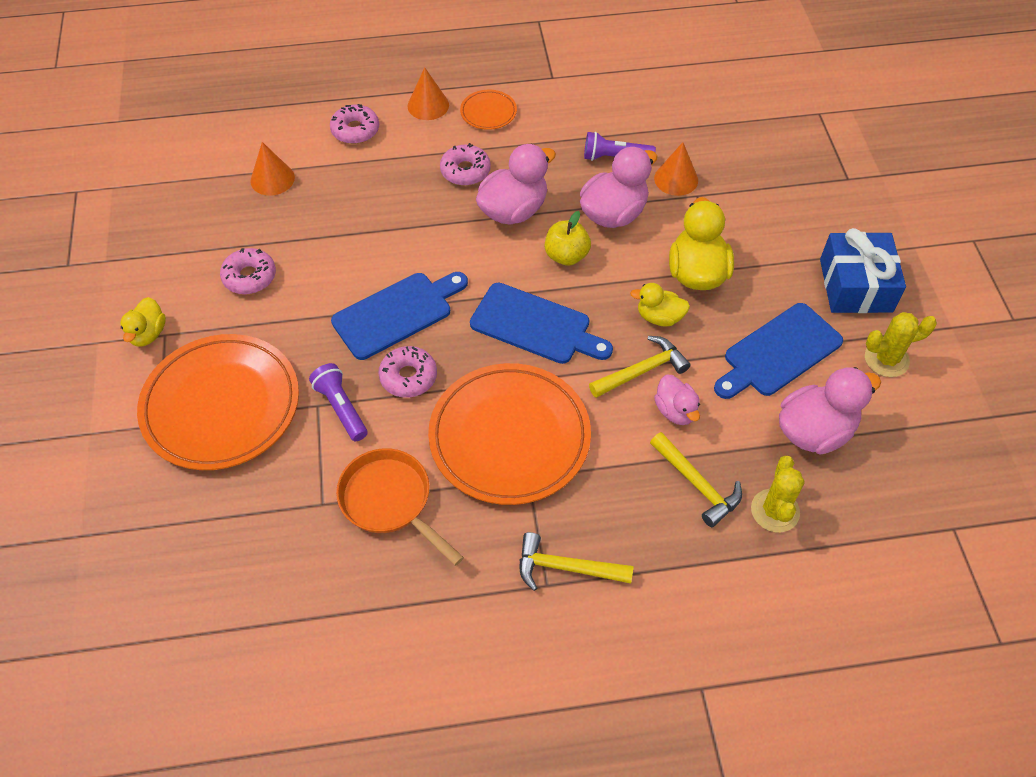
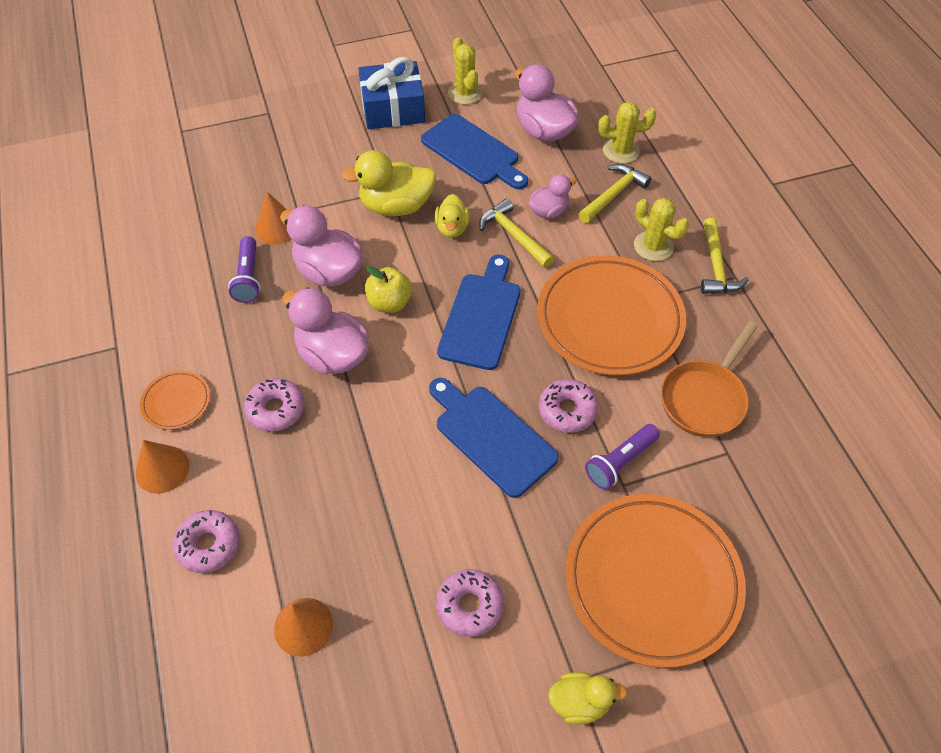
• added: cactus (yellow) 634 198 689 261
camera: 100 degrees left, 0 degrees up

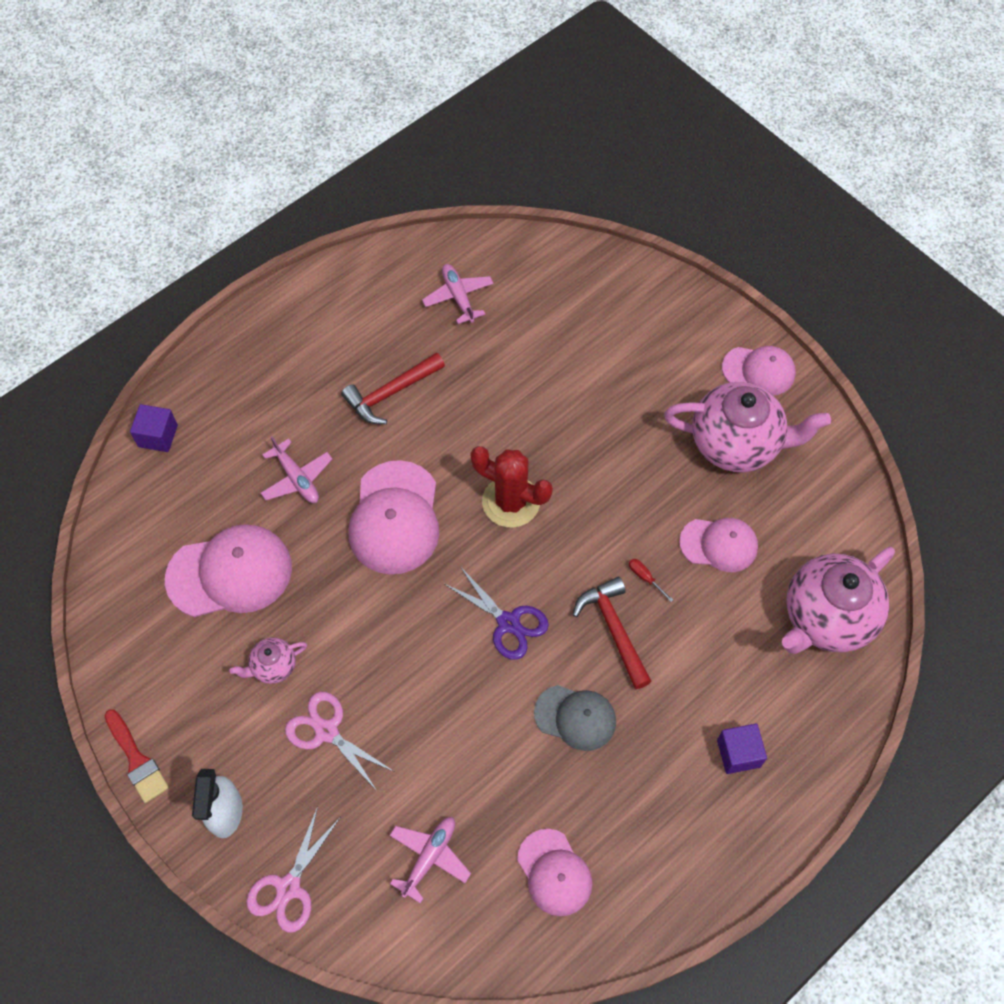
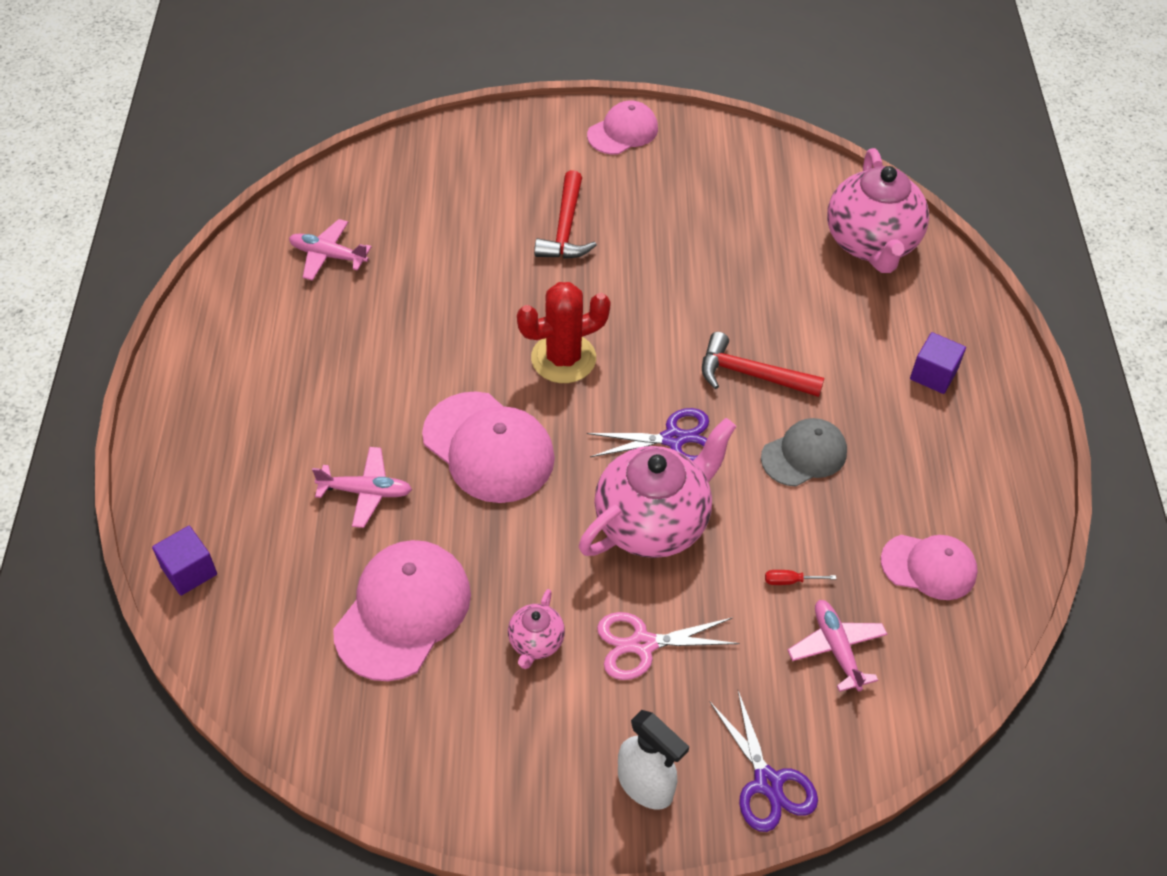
• moved: hammer (red) 341 353 445 424 to 534 170 597 259
• moved: teapot (pink) 664 382 831 472 to 579 418 737 558
• recoloured: scissors (pink) 246 806 340 932 to scissors (purple) 709 691 818 832
• moved: screwdriver (red) 629 559 673 602 to 765 570 836 585
• removed: brush (red) 105 709 169 803
• removed: cap (pink) 679 518 758 572
camera: 50 degrees left, 10 degrees down

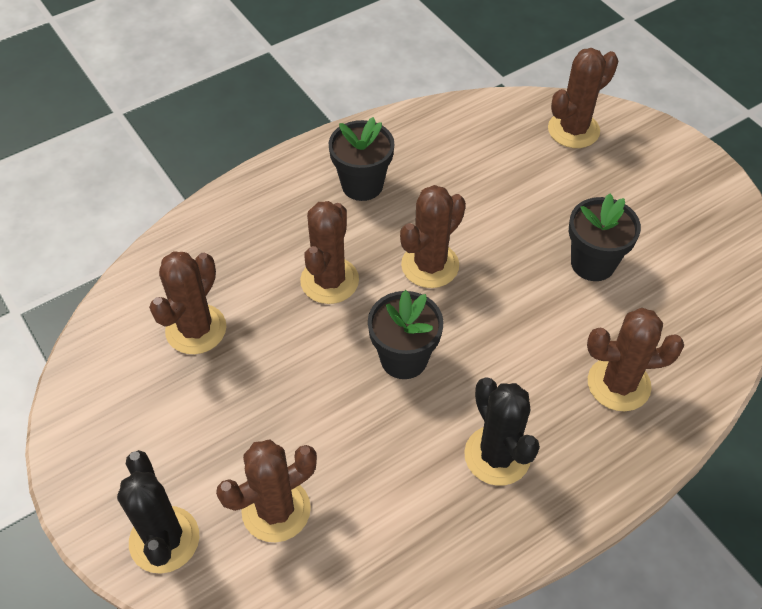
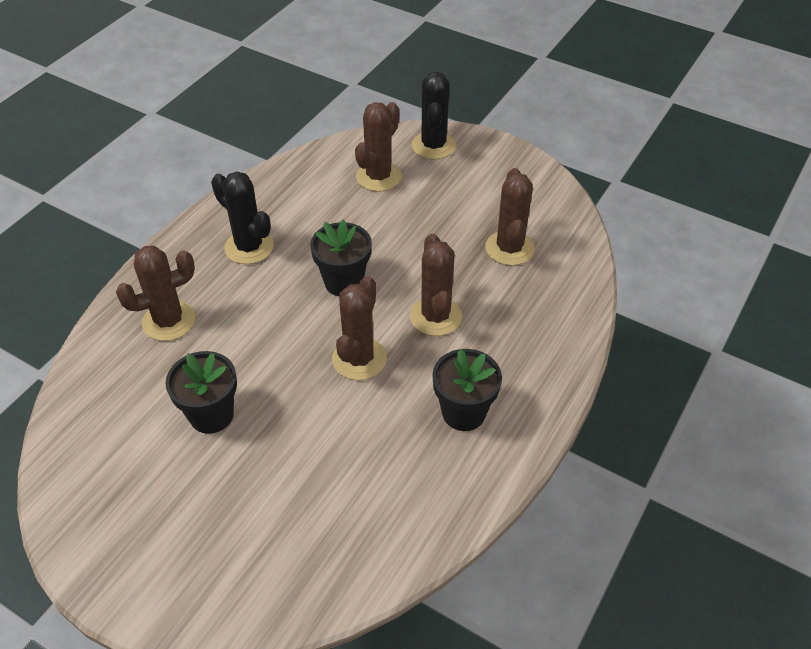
• turned: cactus (black) 117 450 200 574 = 412 72 456 160 45 degrees clockwise
• removed: cactus (brown) 548 48 618 148
camera: 155 degrees right, 5 degrees down

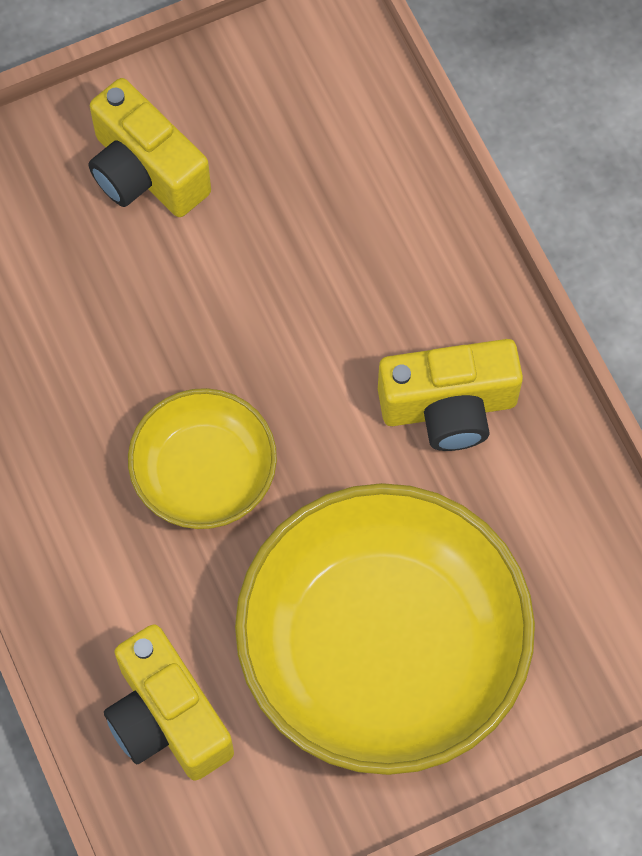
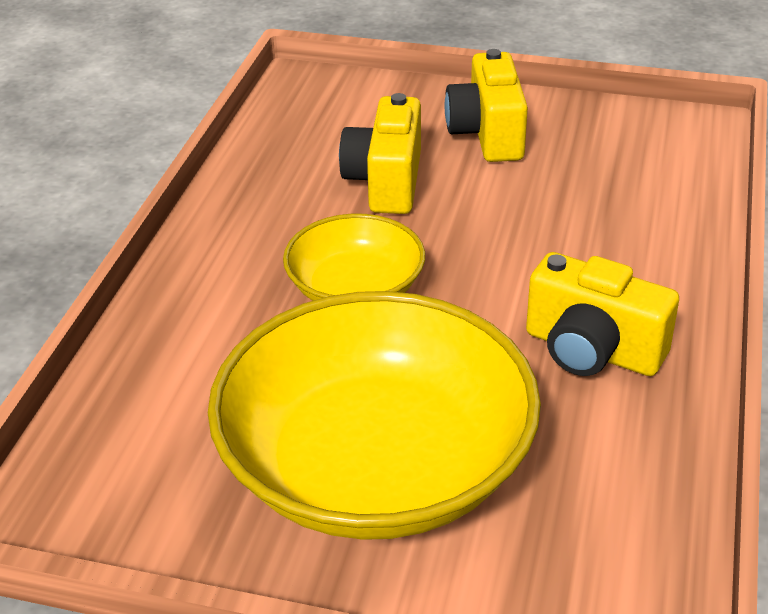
• moved: camera (yellow) 104 624 234 781 to 339 93 421 214
camera: 40 degrees right, 30 degrees down

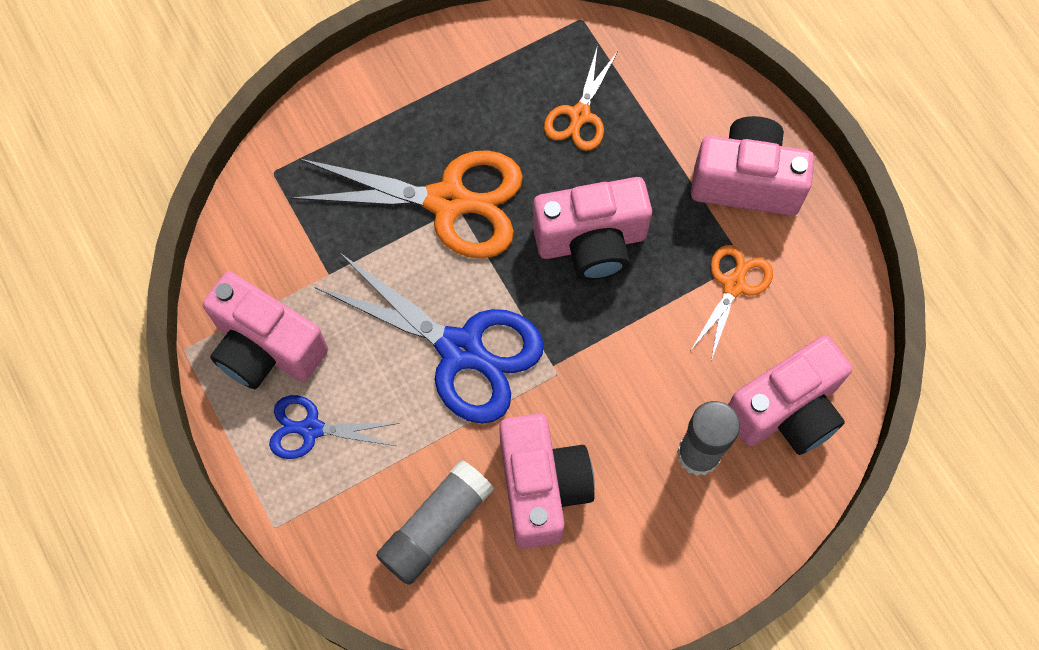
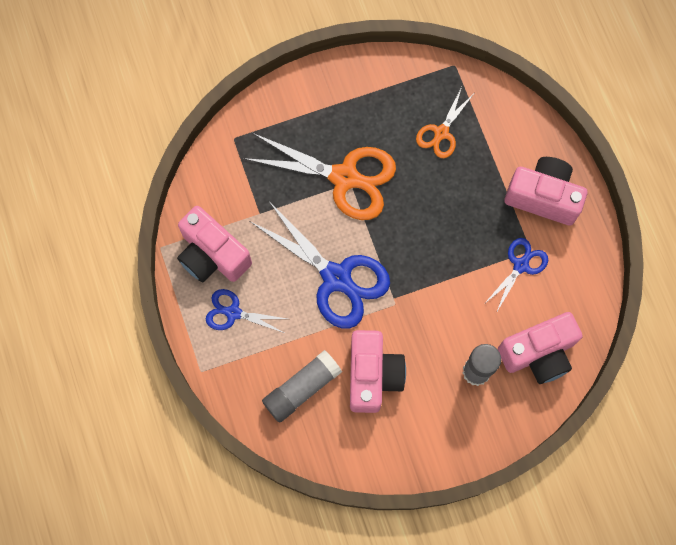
• recoloured: scissors (orange) 691 245 773 361 to scissors (blue) 484 238 548 313
• removed: camera (pink) 533 177 652 280
camera: 10 degrees right, 5 degrees up

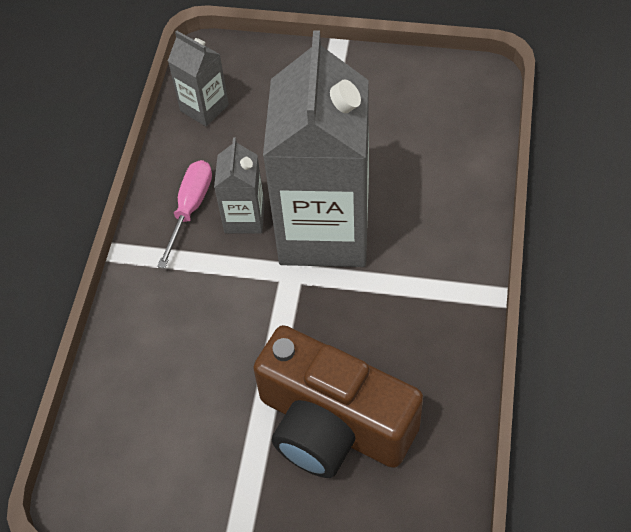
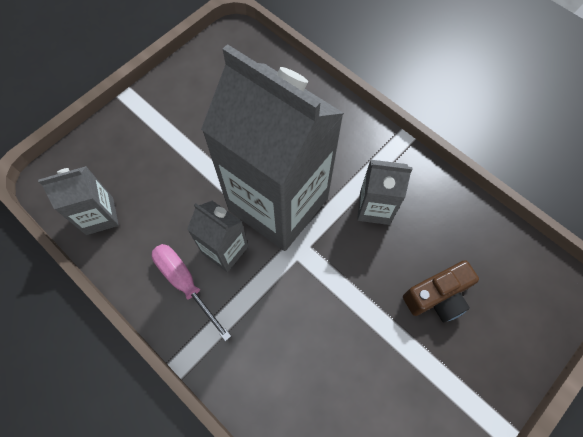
• added: carton (grey) 357 160 413 225
• resized: camera (brown) 253 325 423 478 = 403 260 479 323 x0.51
camera: 60 degrees left, 10 degrees up

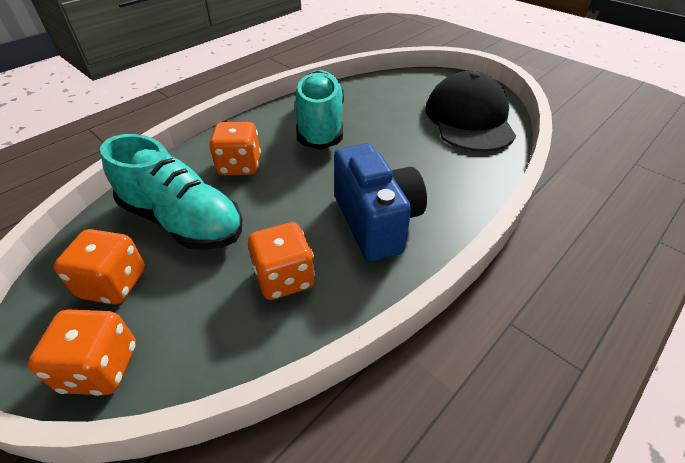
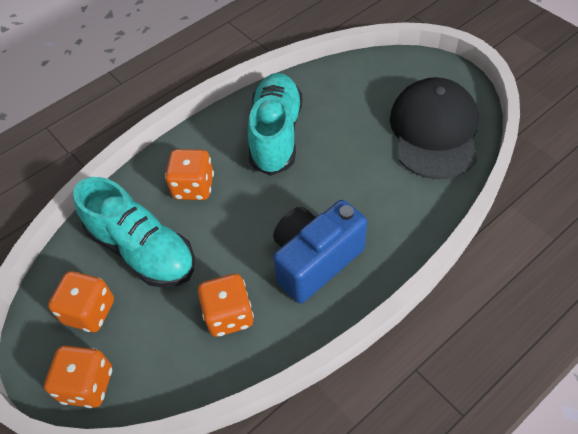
• turned: camera (blue) 334 143 427 262 = 273 200 367 303 120 degrees counterclockwise
camera: 10 degrees right, 10 degrees up

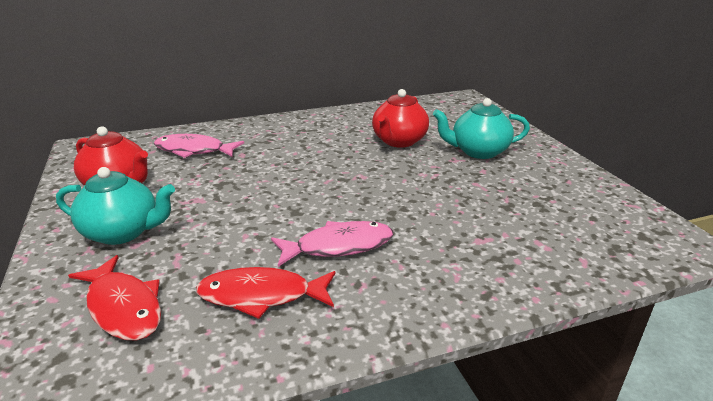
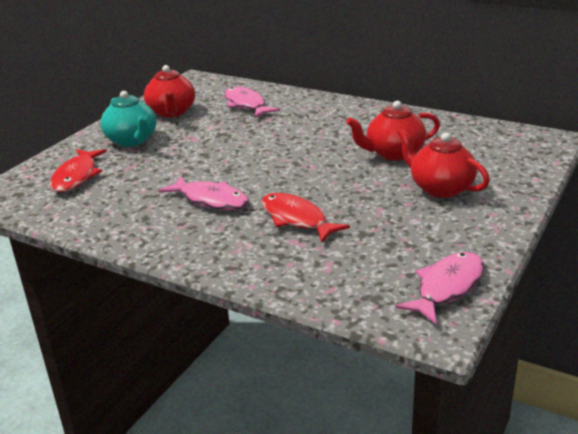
• moved: fish (red) 196 267 335 319 to 262 193 350 243
• added: fish (pink) 395 252 484 325
• recoloured: teapot (turquoise) 433 98 530 159 to teapot (red) 397 129 490 198
camera: 50 degrees right, 0 degrees up

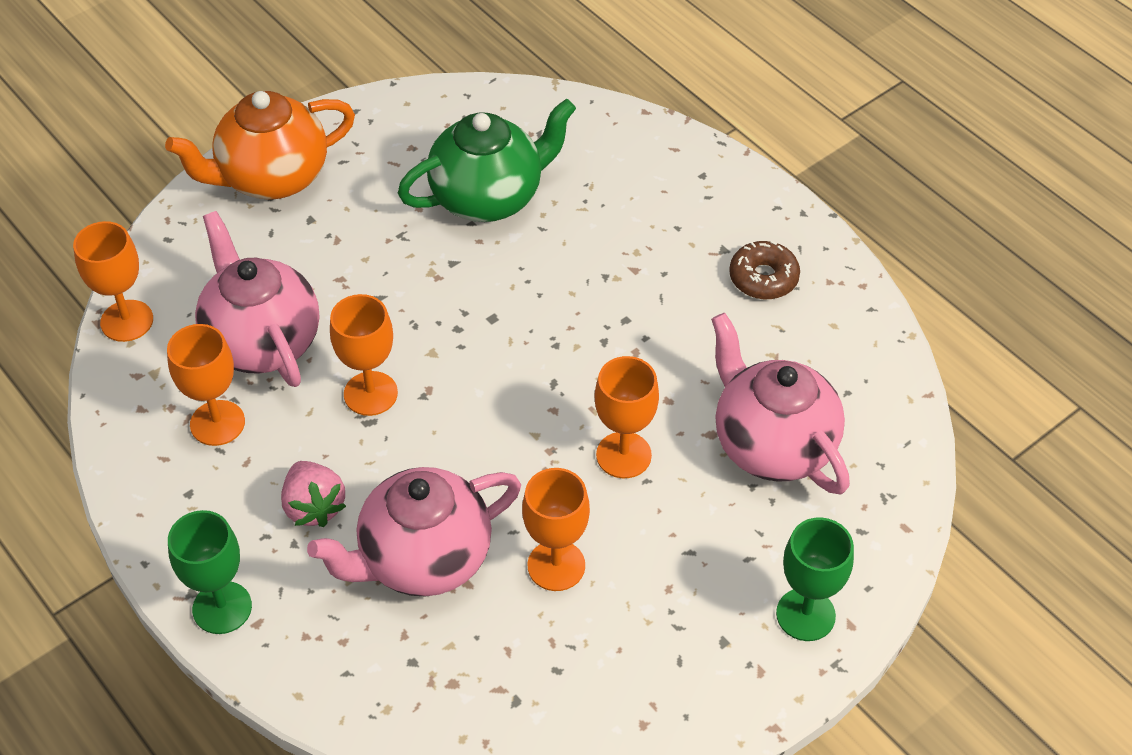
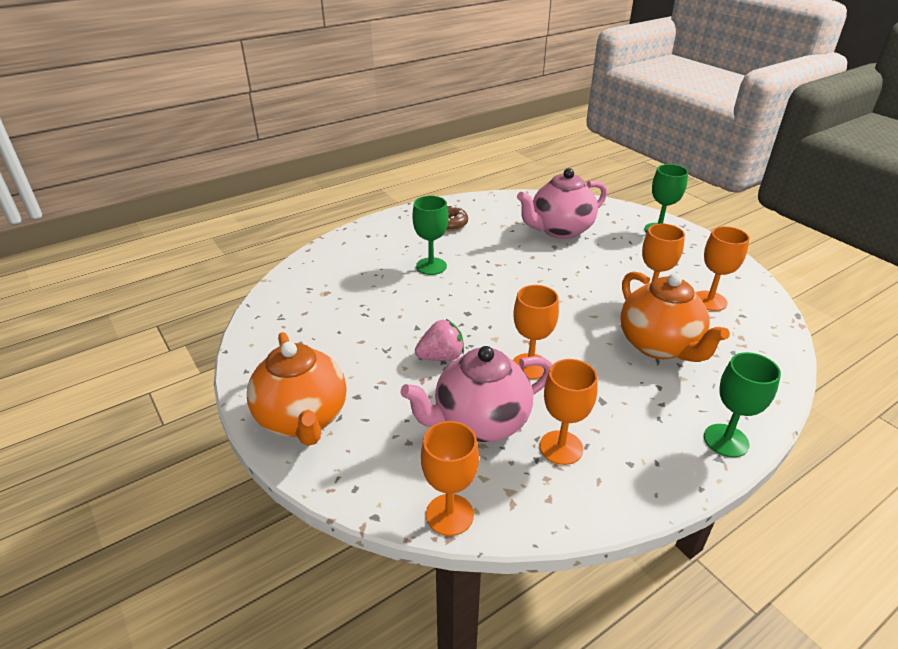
• added: goblet (green) 412 196 448 275
• moved: strawberry (pink) 281 461 346 527 to 415 319 464 361
• recoloured: teapot (pink) 307 467 521 596 to teapot (orange) 620 271 730 362
• moved: goblet (orange) 594 356 659 478 to 696 226 749 311
• removed: teapot (green) 398 99 576 222
camera: 85 degrees left, 15 degrees down

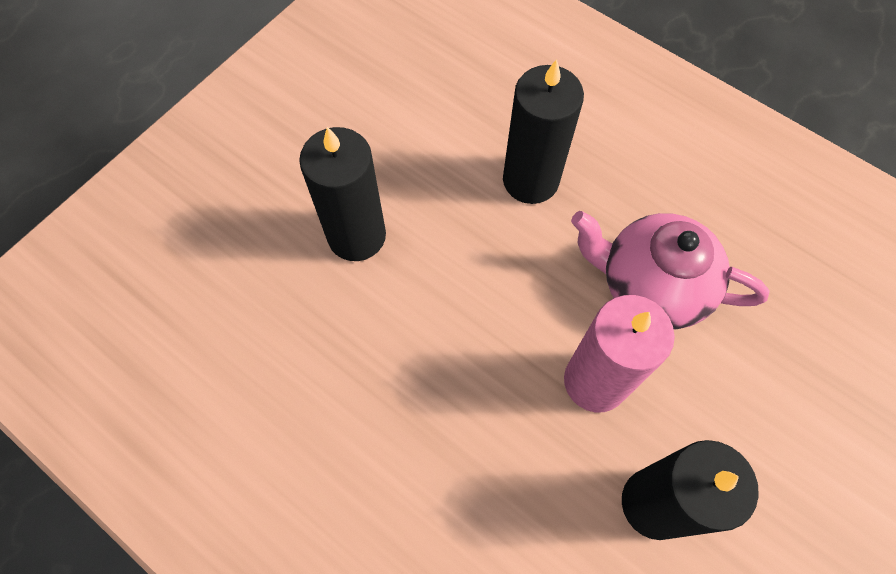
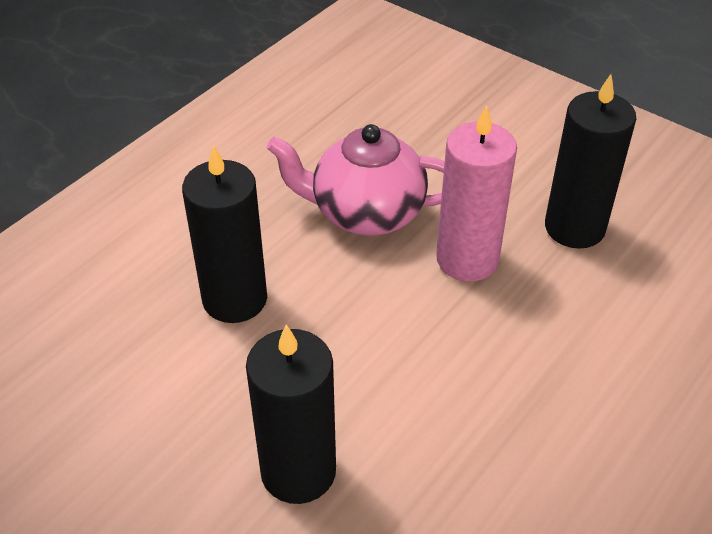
• turned: teapot (pink) 571 211 770 330 = 266 124 445 236 75 degrees clockwise
camera: 90 degrees left, 20 degrees down

